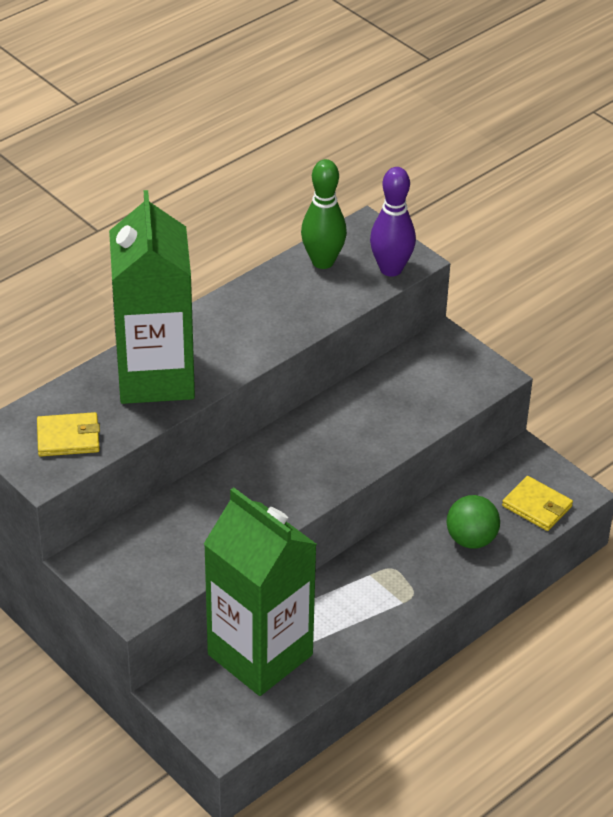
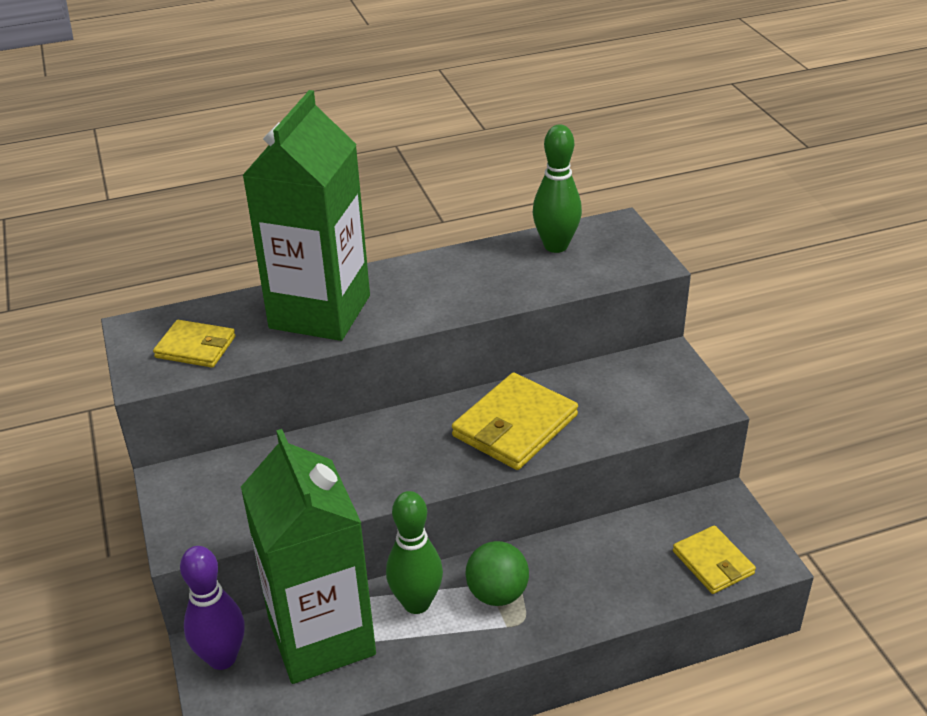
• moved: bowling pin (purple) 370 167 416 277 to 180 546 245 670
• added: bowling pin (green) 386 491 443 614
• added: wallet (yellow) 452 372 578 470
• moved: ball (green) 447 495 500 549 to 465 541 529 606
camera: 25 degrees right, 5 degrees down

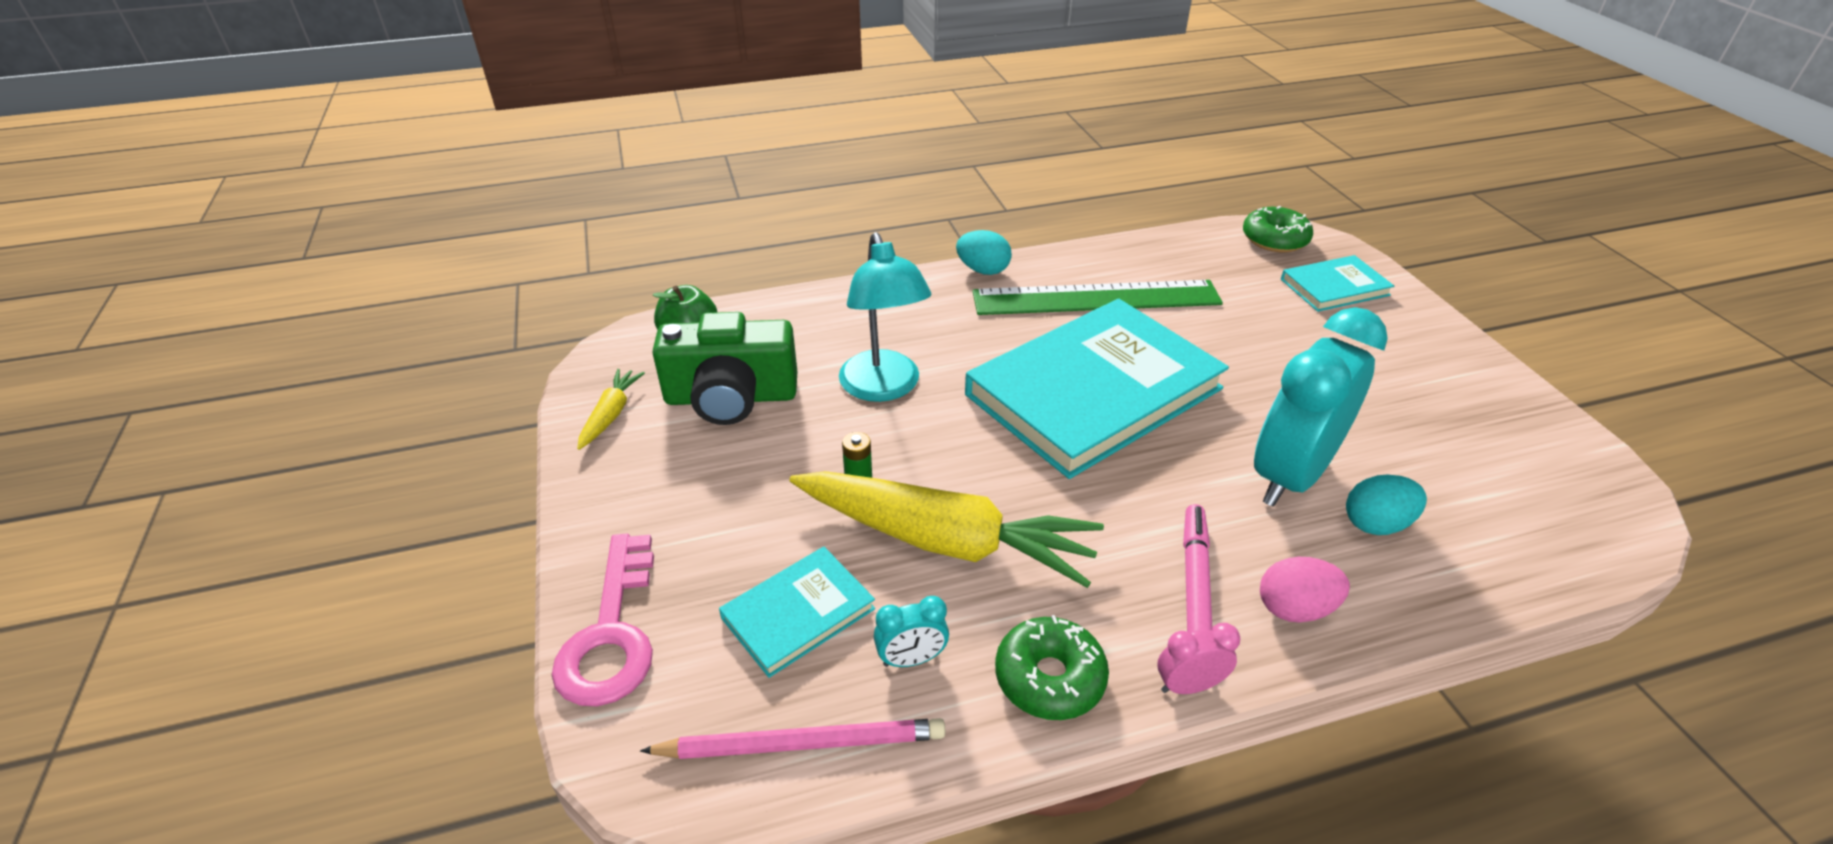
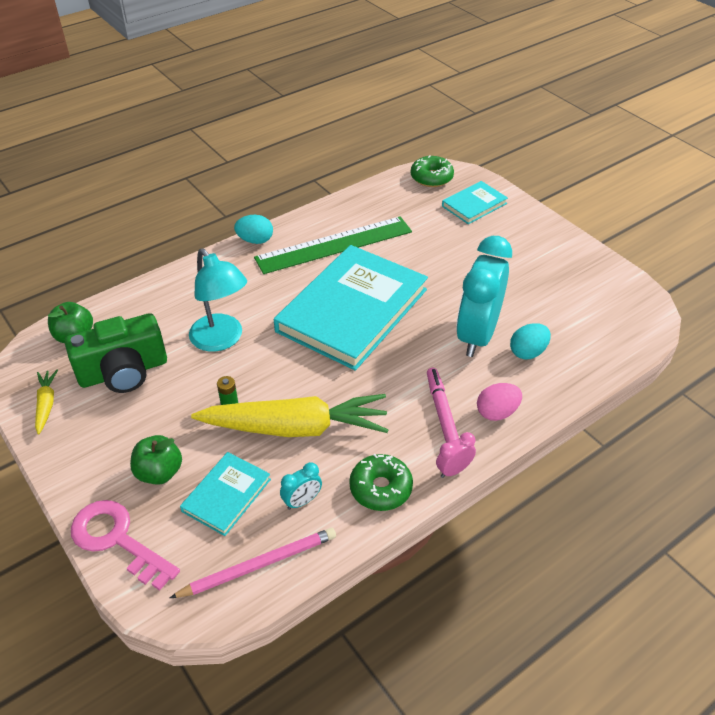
• turned: key (pink) 552 534 654 707 = 71 500 180 591 150 degrees clockwise
• added: apple (green) 130 435 182 485
camera: 20 degrees left, 5 degrees up

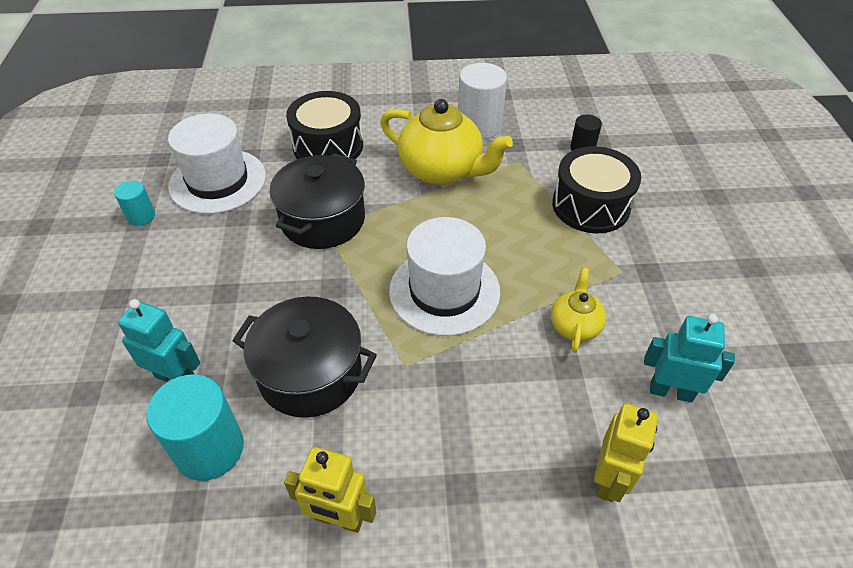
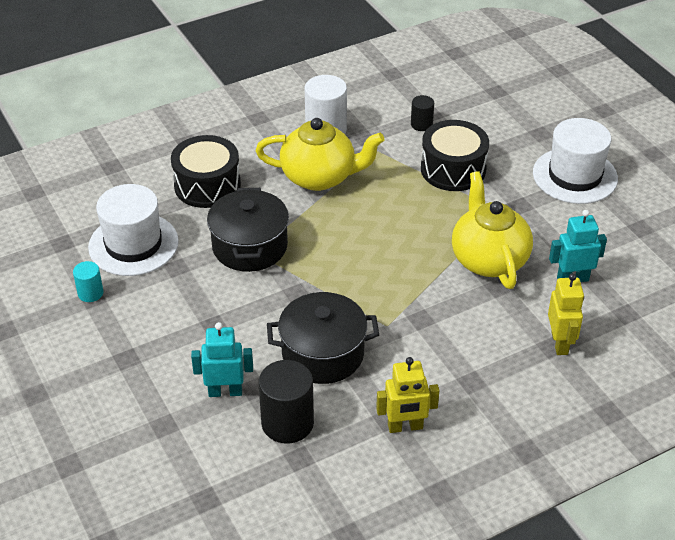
• recoloured: cylinder (turquoise) 147 374 244 481 to cylinder (black) 259 360 314 444
• resized: teapot (yellow) 551 268 606 353 = 452 171 533 289 x1.92
• moved: hat (white) 389 217 500 336 to 533 118 618 204
camera: 25 degrees left, 5 degrees down

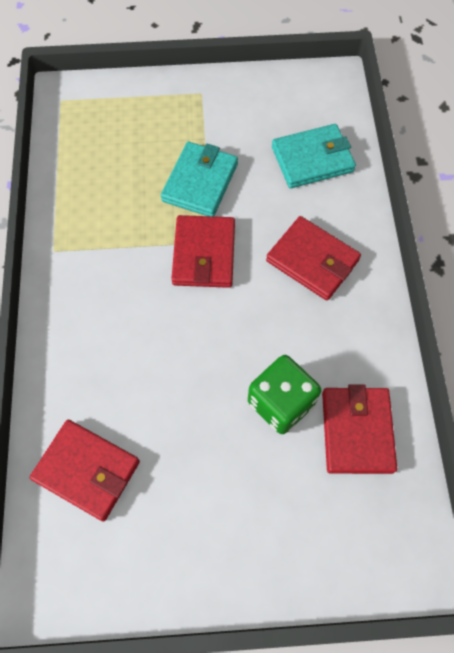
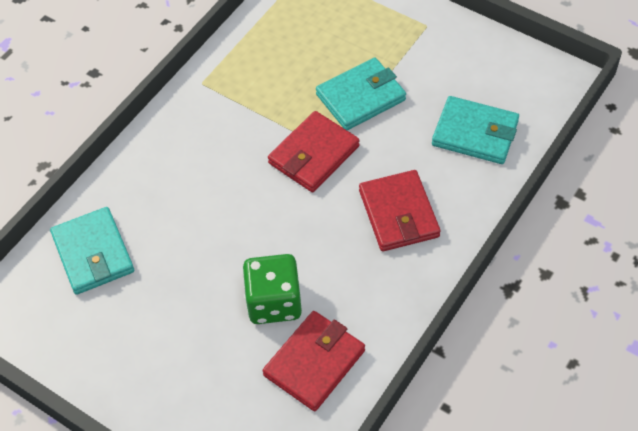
• recoloured: wallet (red) 30 420 140 522 to wallet (turquoise) 50 207 134 295
camera: 40 degrees right, 10 degrees down

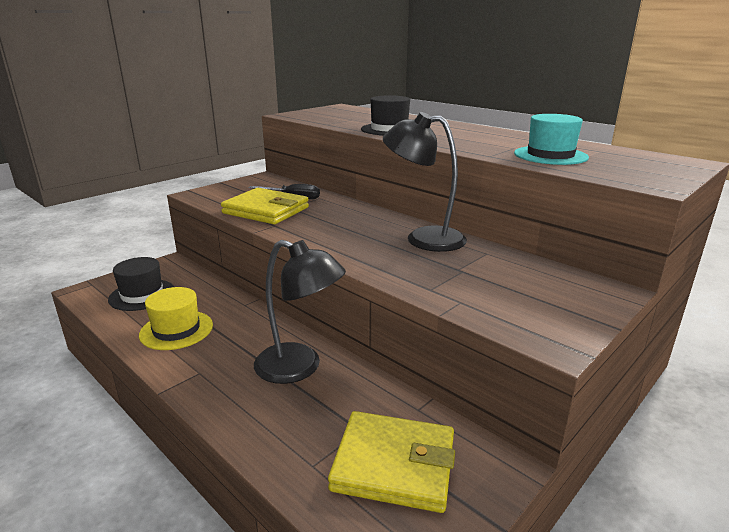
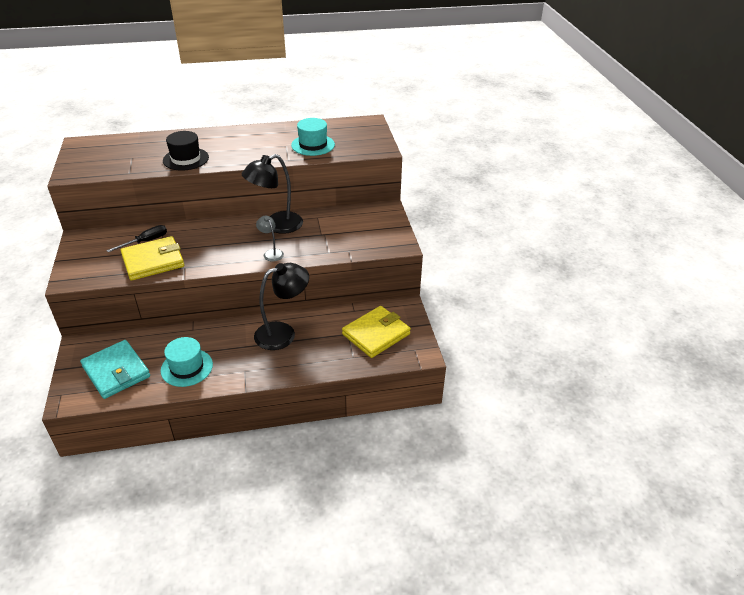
• replaced: hat (black) 108 257 174 311 to wallet (turquoise) 80 340 150 399
• recoloured: hat (yellow) 139 287 213 350 to hat (turquoise) 161 337 213 387
• added: lamp (grey) 256 216 284 261
camera: 55 degrees left, 15 degrees up

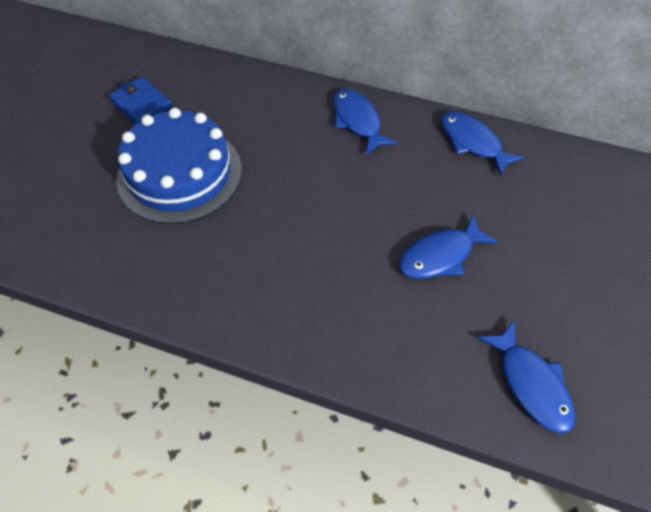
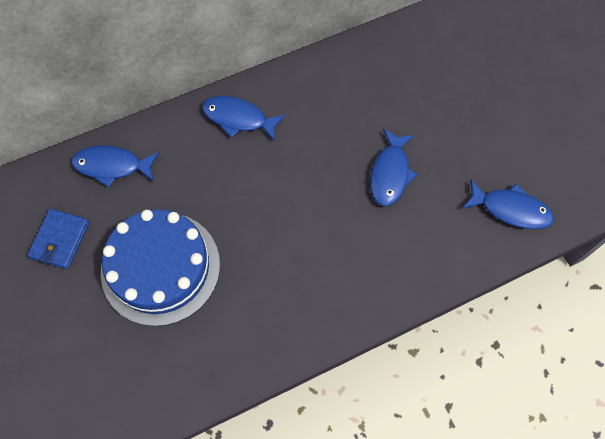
• turned: wallet (blue) 108 76 173 124 = 27 209 89 269 75 degrees counterclockwise
• moved: fish (blue) 441 111 525 176 to 71 146 159 187
camera: 45 degrees left, 10 degrees up

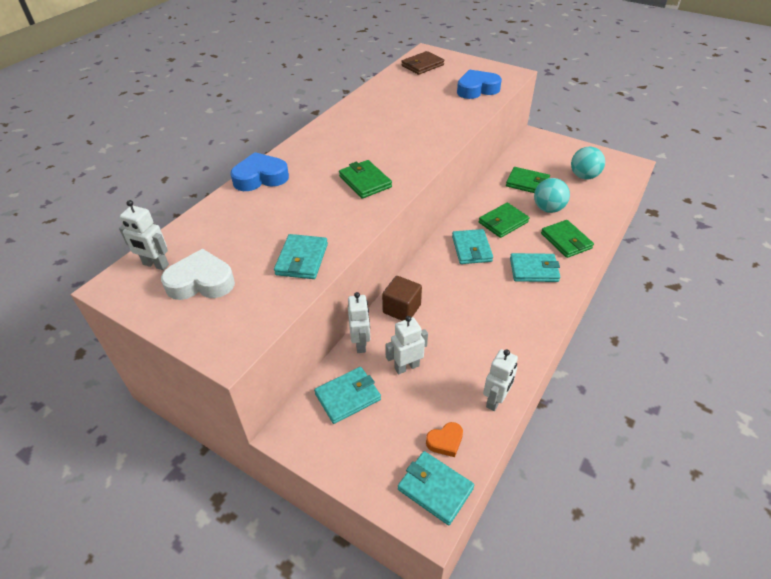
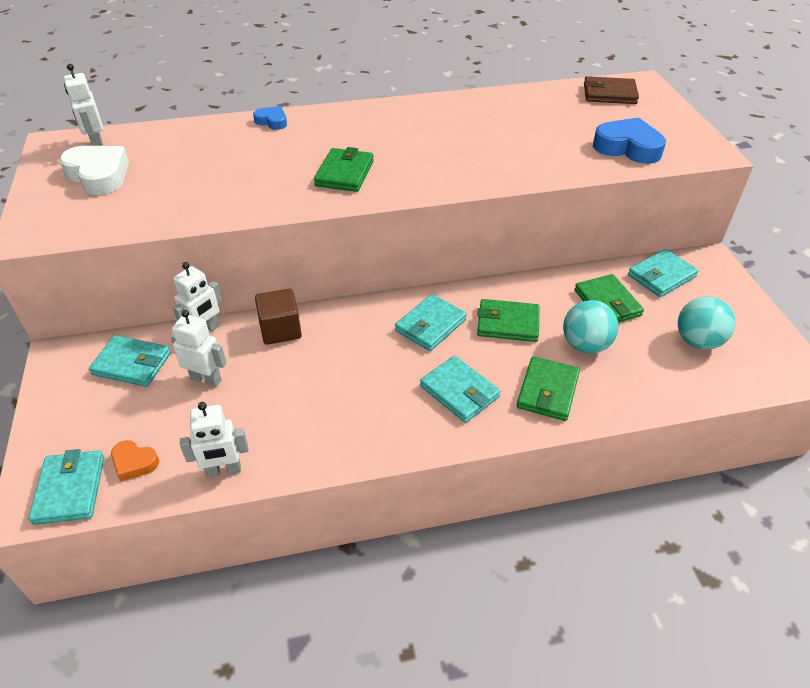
• resized: heart (blue) 230 152 289 191 = 253 106 287 130 x0.55
• moved: wallet (turquoise) 274 234 328 279 to 628 249 699 297
camera: 45 degrees right, 0 degrees up

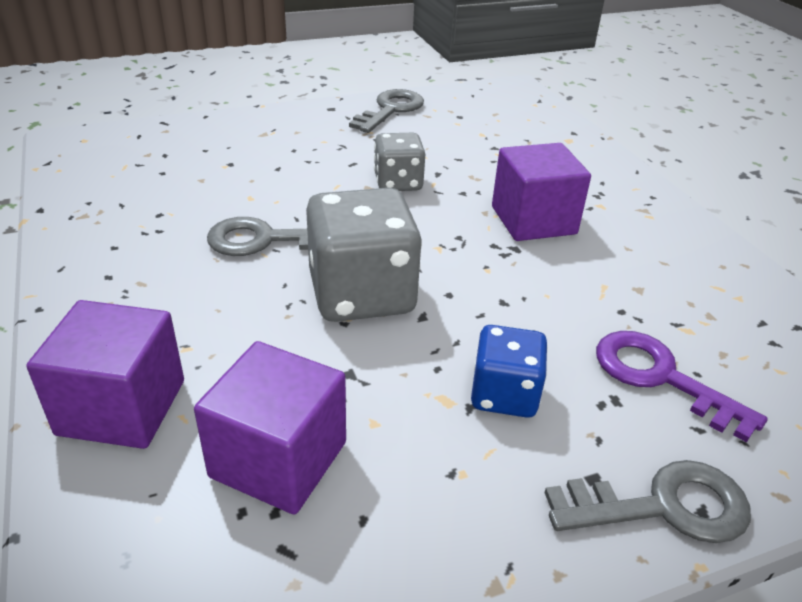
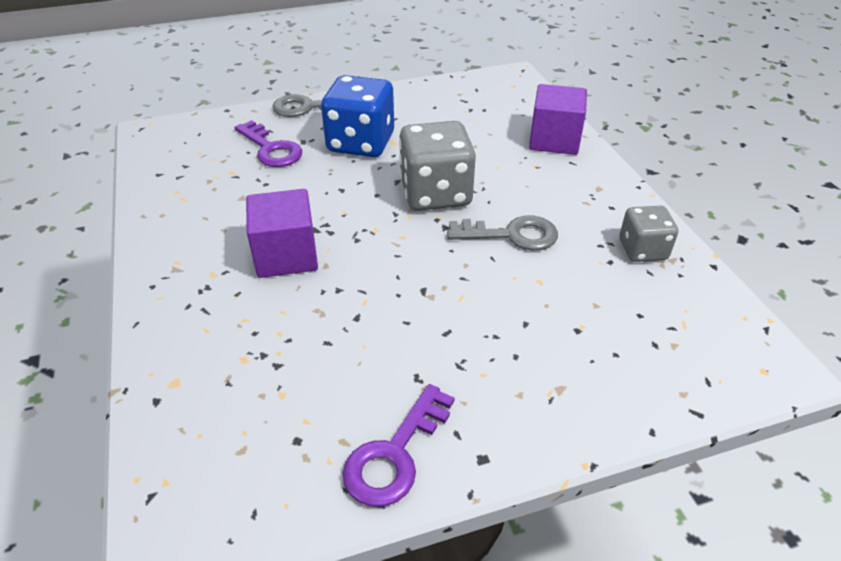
• resized: dice (blue) 471 325 548 418 = 321 75 394 157 x1.71
• recoloured: key (grey) 349 89 424 133 to key (purple) 342 384 454 507
• moved: dice (grey) 374 133 425 191 to 619 206 678 262
• removed: cube (purple) 194 341 346 514
camera: 175 degrees left, 5 degrees up

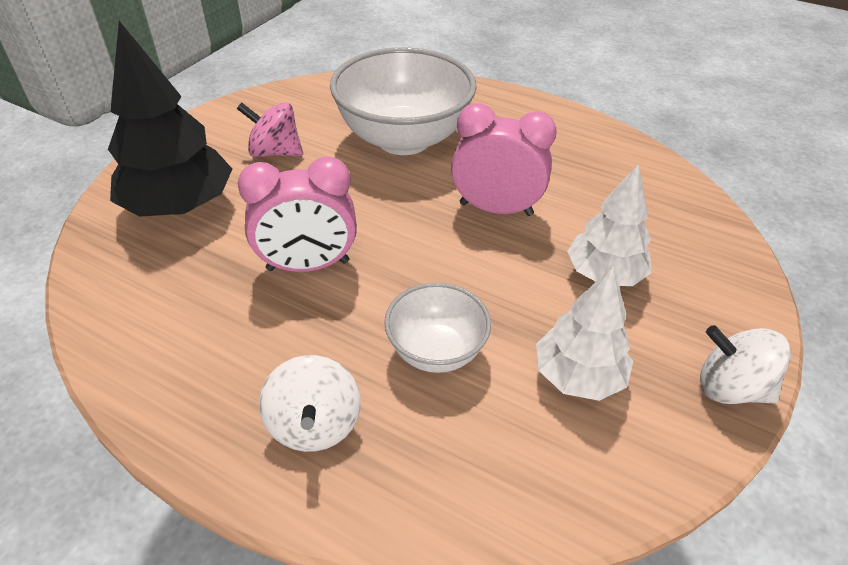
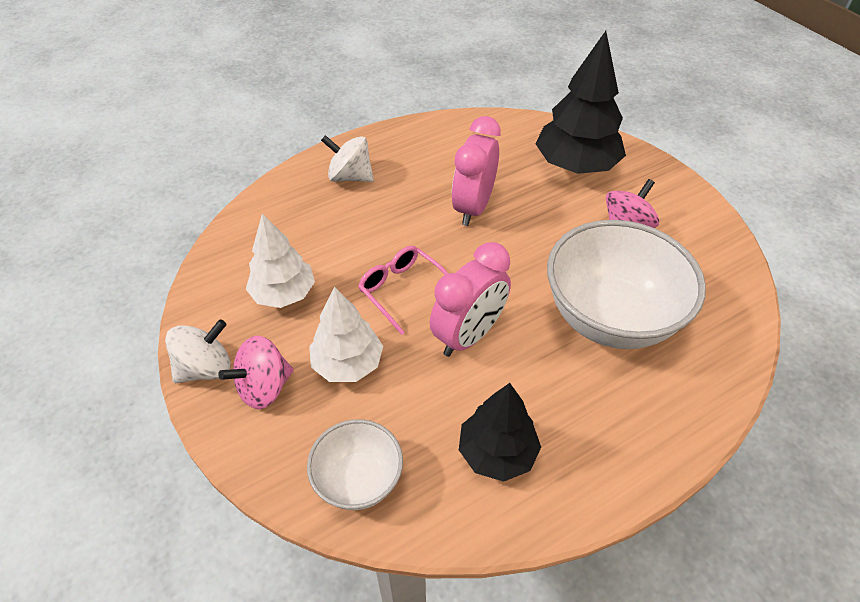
• added: spinning top (pink) 218 336 294 409
• moved: bowl (white) 384 283 491 373 to 307 419 403 510
• added: glasses (pink) 358 246 448 335
• added: tree (black) 459 383 541 482
camera: 120 degrees right, 5 degrees up

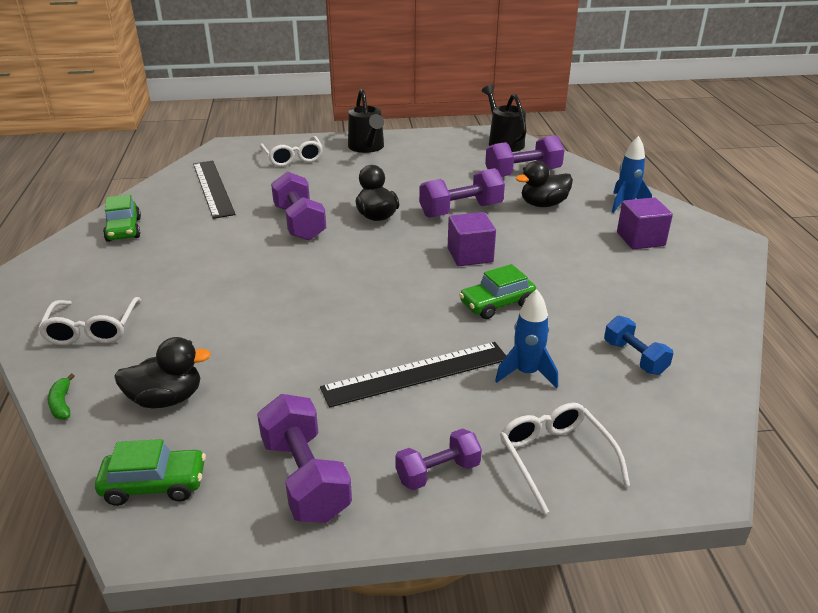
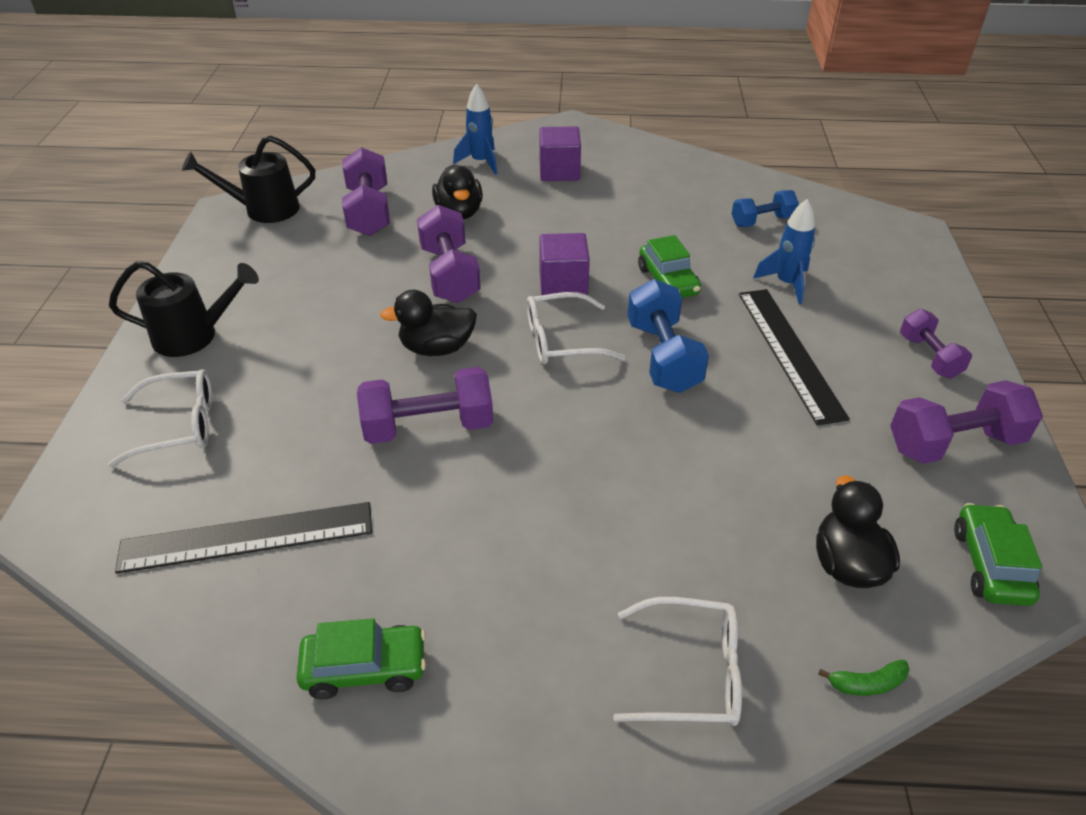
• moved: glasses (white) 500 403 630 514 to 527 292 625 364
• added: dumbbell (blue) 627 279 709 393
camera: 80 degrees left, 10 degrees up

